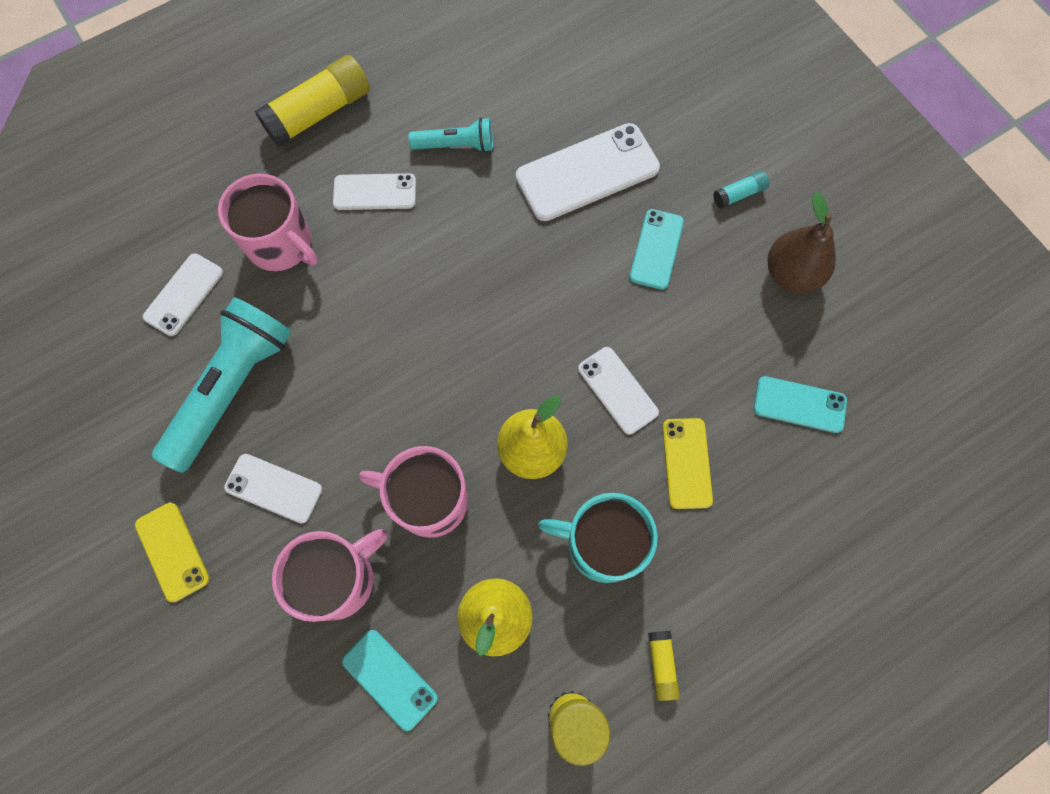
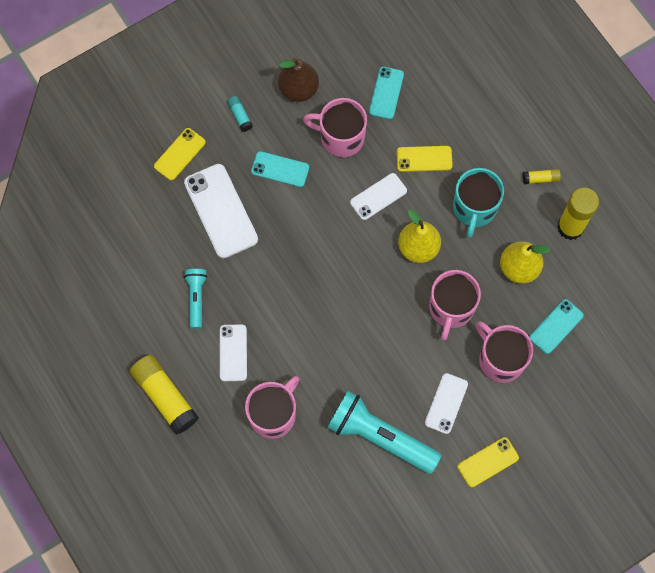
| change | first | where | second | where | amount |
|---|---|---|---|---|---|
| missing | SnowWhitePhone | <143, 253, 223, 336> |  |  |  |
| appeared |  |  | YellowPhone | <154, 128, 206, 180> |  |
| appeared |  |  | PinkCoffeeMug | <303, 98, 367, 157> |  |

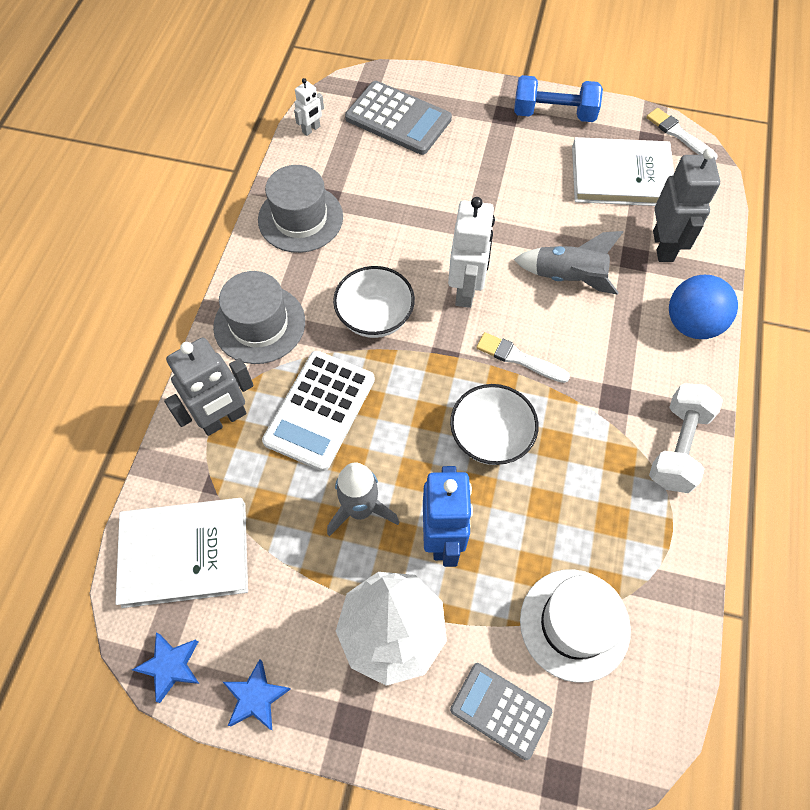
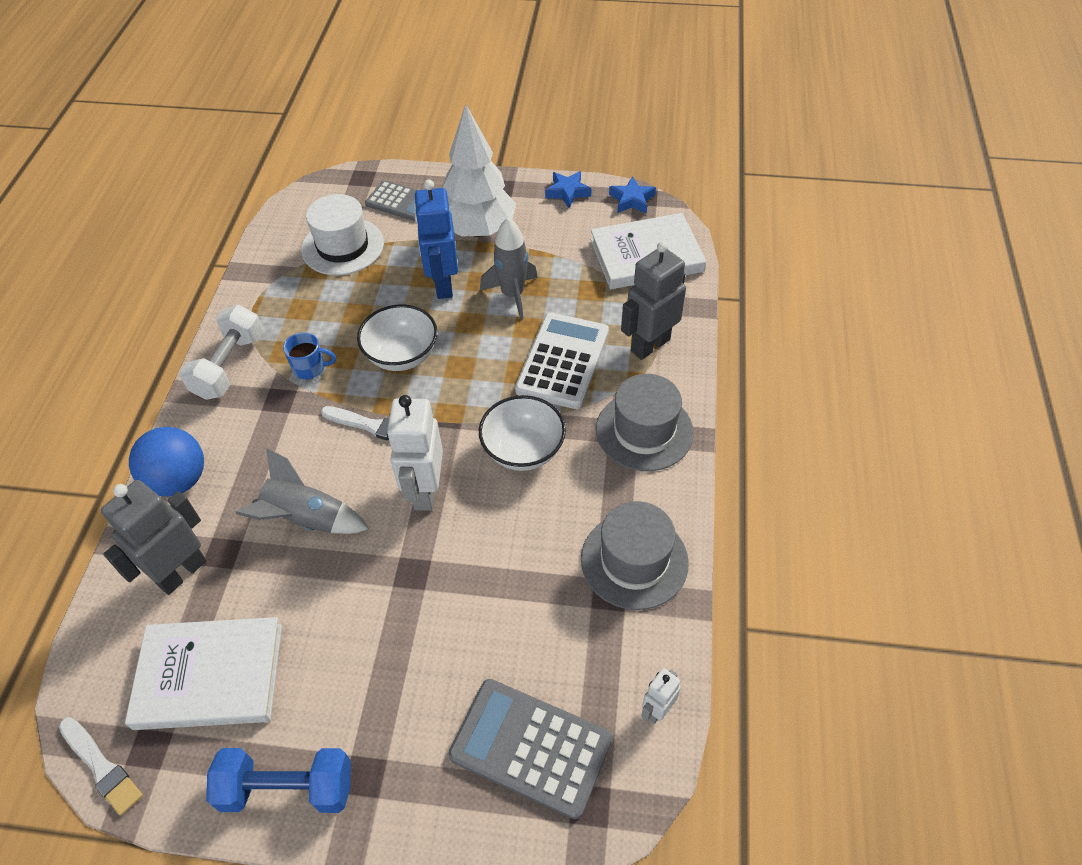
| change | first | where | second | where | amount |
|---|---|---|---|---|---|
| appeared |  |  | CobaltCoffeeMug | <283, 332, 336, 380> |  |
| spun | GreyRobotFigure | <653, 148, 720, 262> |  | <101, 480, 207, 595> | 45 degrees clockwise |

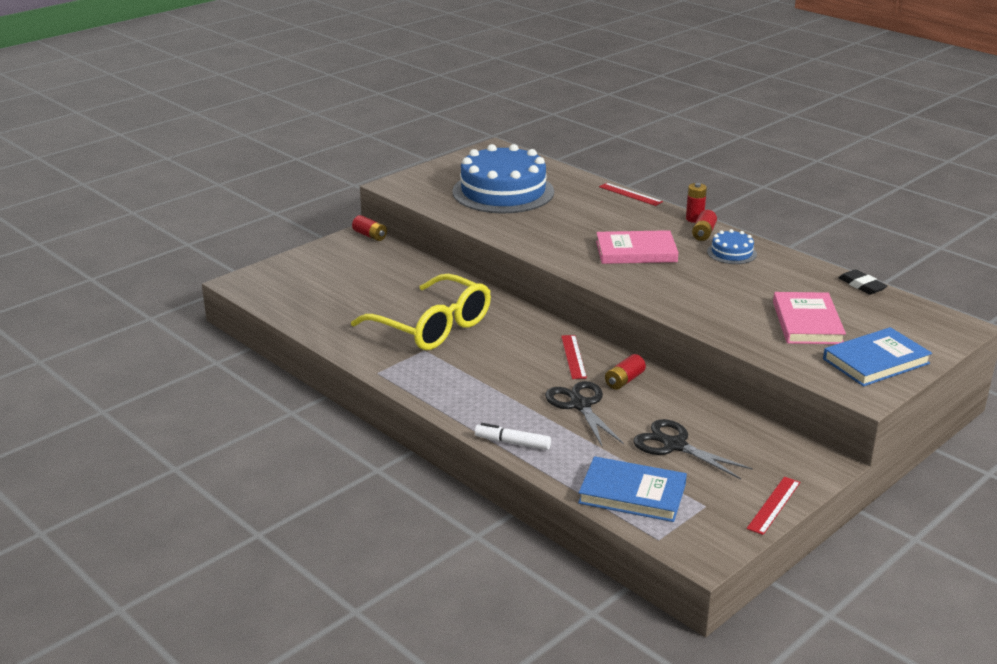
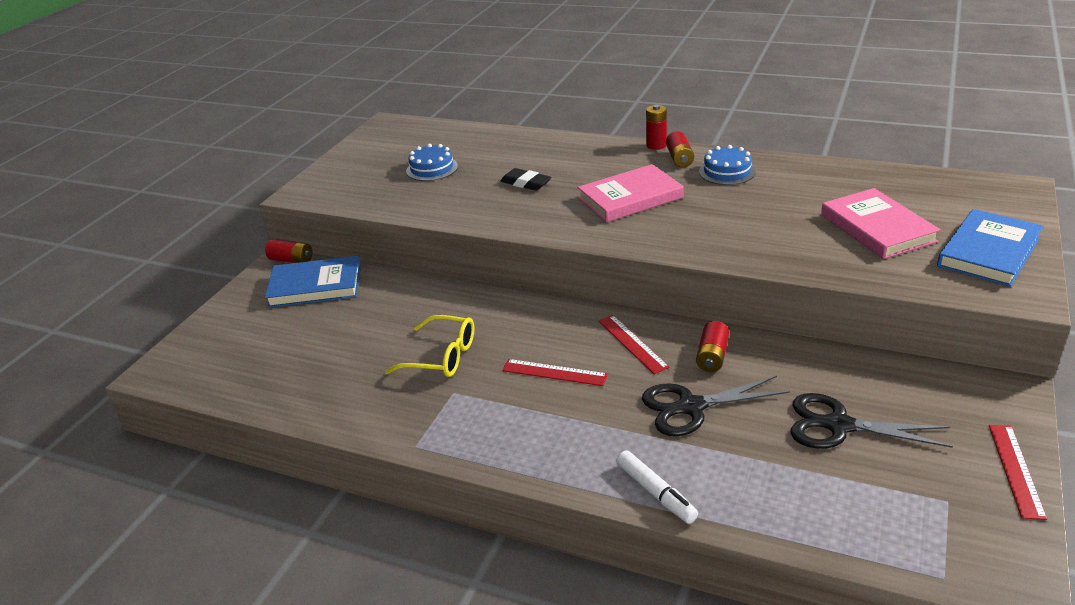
| change | first | where | second | where | amount |
|---|---|---|---|---|---|
| relocated | CobaltHardcover | <578, 456, 687, 522> |  | <265, 256, 361, 308> |  |
| relocated | RedStraightedge | <599, 183, 663, 206> |  | <502, 359, 608, 386> |  |
| relocated | JetBlackGumEraser | <838, 269, 887, 295> |  | <500, 168, 551, 191> |  |
| spun | SnowWhiteFeltPen | <475, 423, 551, 450> |  | <616, 450, 698, 524> | 120 degrees counterclockwise |
| spun | JetBlackPairOfScissors | <545, 381, 624, 446> |  | <642, 376, 790, 436> | 60 degrees counterclockwise |
| size | YellowEyeglasses | <351, 274, 491, 350> |  | <385, 315, 475, 377> | x0.56 |
| size | CobaltGateau | <452, 144, 554, 214> |  | <406, 144, 458, 181> | x0.44 |

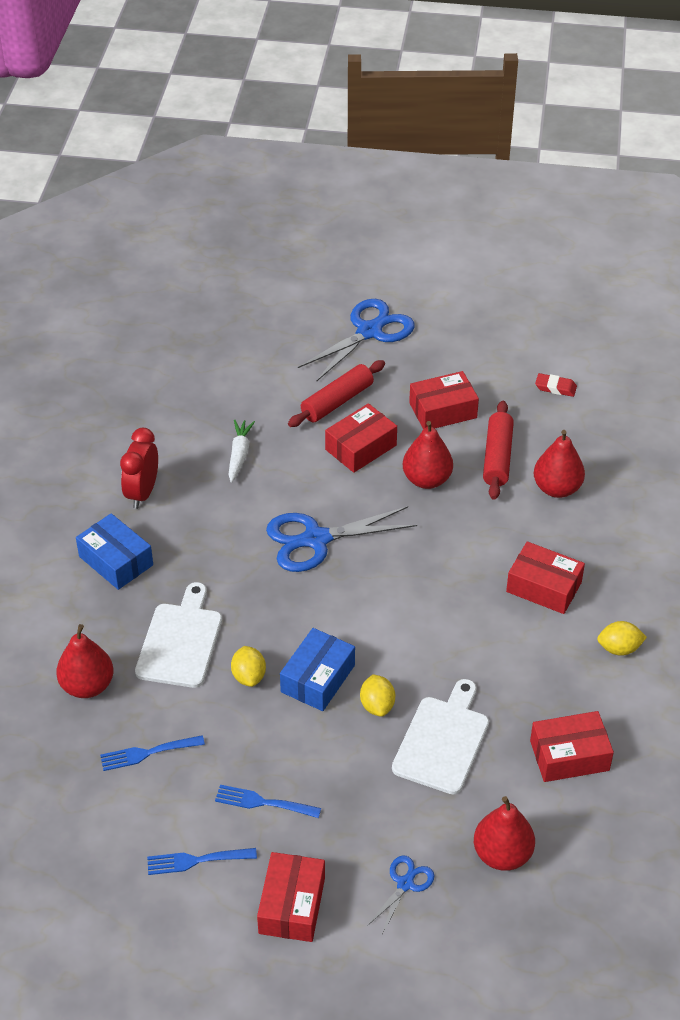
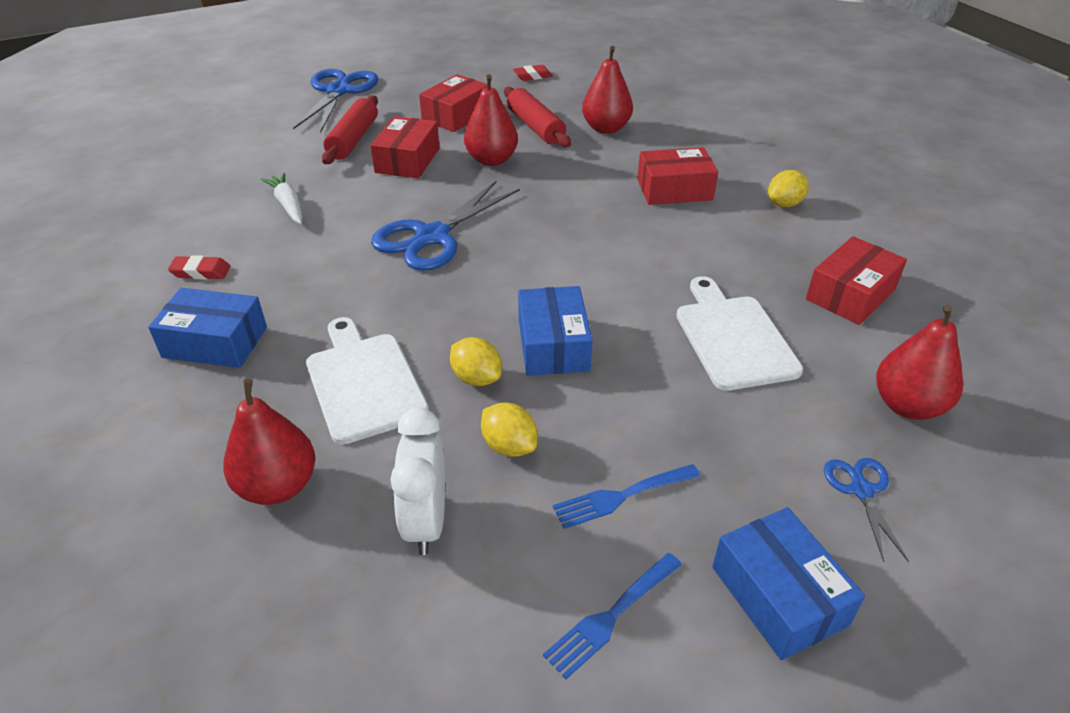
| change | first | where | second | where | amount |
|---|---|---|---|---|---|
| relocated | YellowCitrusFruit | <360, 674, 395, 717> |  | <481, 402, 537, 457> |  |
| exchanged | CobaltFork | <100, 735, 205, 771> | SnowWhiteAlarmClock | <390, 408, 445, 555> |  |
| exchanged | RedAlarmClock | <120, 428, 158, 509> | RedGumEraser | <168, 255, 231, 280> |  |
| colour | RedBox | <257, 852, 325, 942> | CobaltBox | <712, 507, 865, 660> |  |

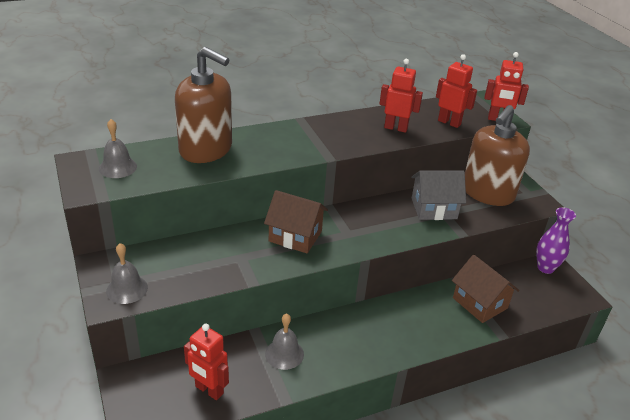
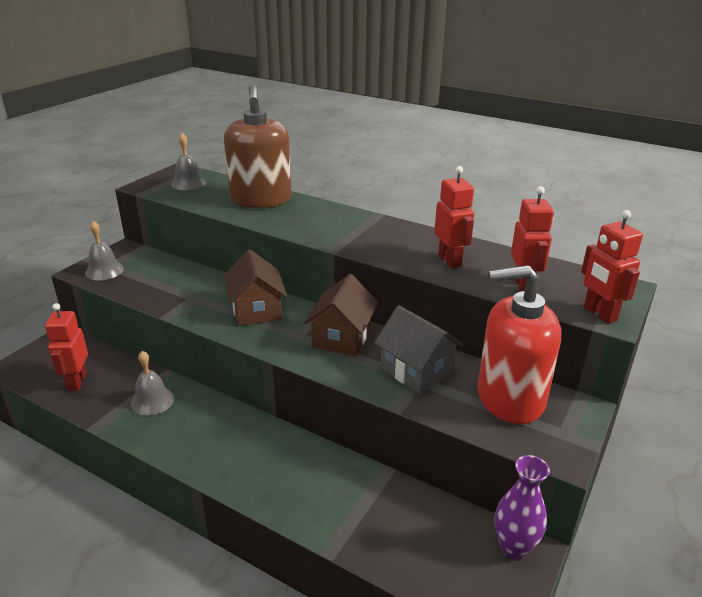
| change | first | where | second | where | amount |
|---|---|---|---|---|---|
| relocated | BrownCottage | <452, 255, 519, 323> |  | <304, 274, 378, 356> |  |
| colour | BrownSoapPump | <465, 105, 530, 206> | RedSoapPump | <478, 265, 561, 424> |  |

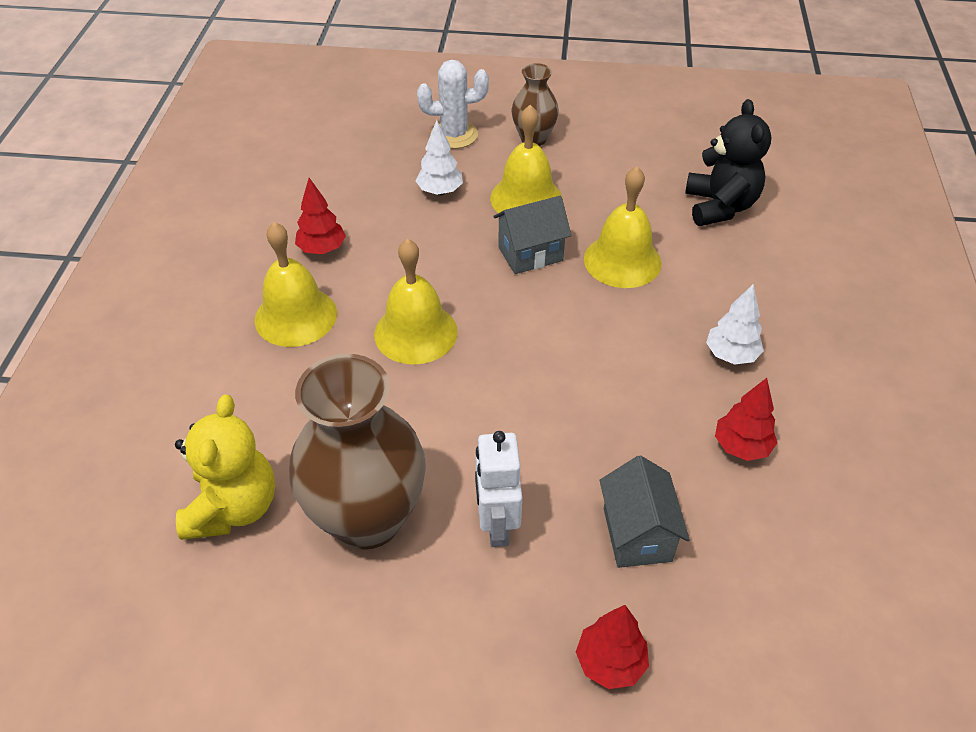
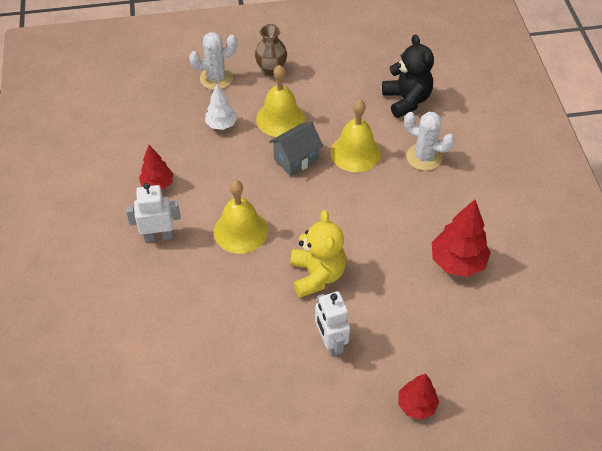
| change | first | where | second | where | amount |
|---|---|---|---|---|---|
| missing | BrownVase | <290, 354, 426, 550> |  |  |  |
| missing | GreyCottage | <600, 455, 690, 568> |  |  |  |
| missing | SnowWhiteFirTree | <706, 284, 764, 365> |  |  |  |
| appeared |  |  | SnowWhiteCactus | <404, 112, 455, 171> |  |
| relocated | YellowStuffedBear | <175, 395, 275, 540> |  | <291, 210, 346, 298> |  |
| exchanged | YellowBell | <255, 222, 337, 347> | SnowWhiteRobotFigure | <126, 183, 181, 242> |  |
| size | RedFirTree | <715, 378, 778, 461> |  | <432, 200, 491, 277> | x1.60 |

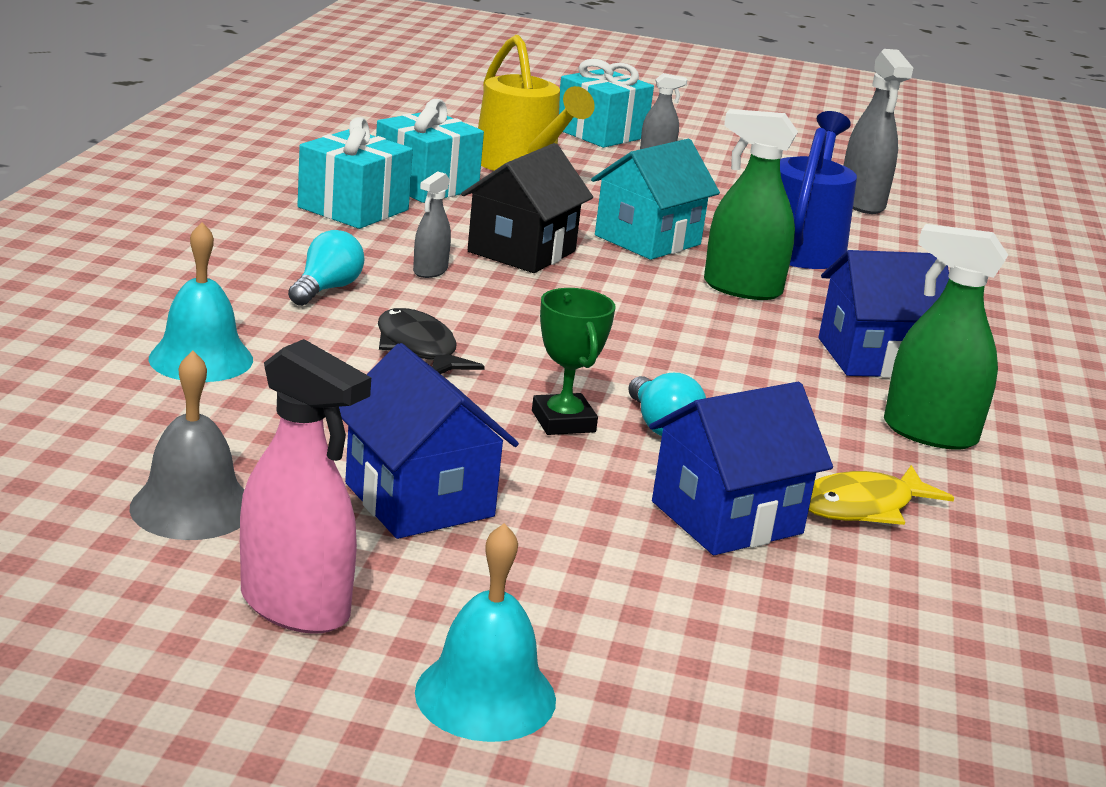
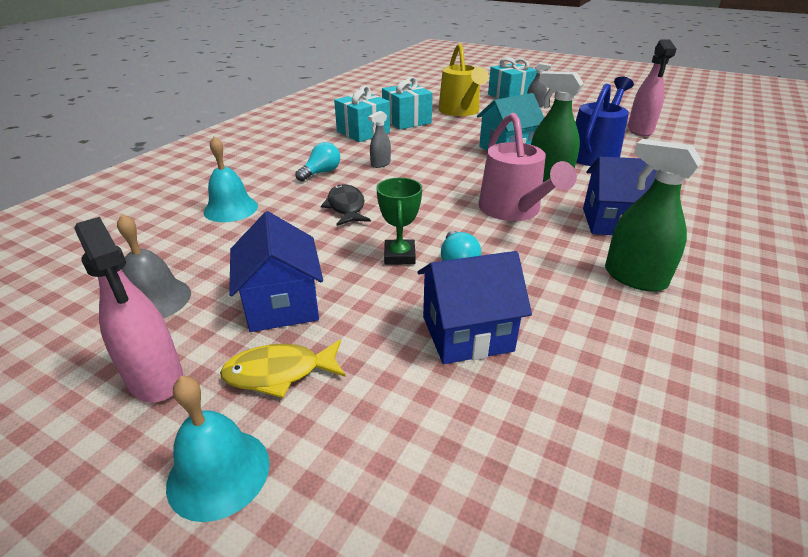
| change | first | where | second | where | amount |
|---|---|---|---|---|---|
| missing | JetBlackCottage | <461, 143, 593, 273> |  |  |  |
| appeared |  |  | PinkWateringPot | <478, 113, 577, 221> |  |
| relocated | YellowToyFish | <809, 465, 954, 525> |  | <220, 340, 346, 398> |  |
| colour | GreySprayer | <843, 49, 913, 214> | PinkSprayer | <628, 39, 676, 136> |  |

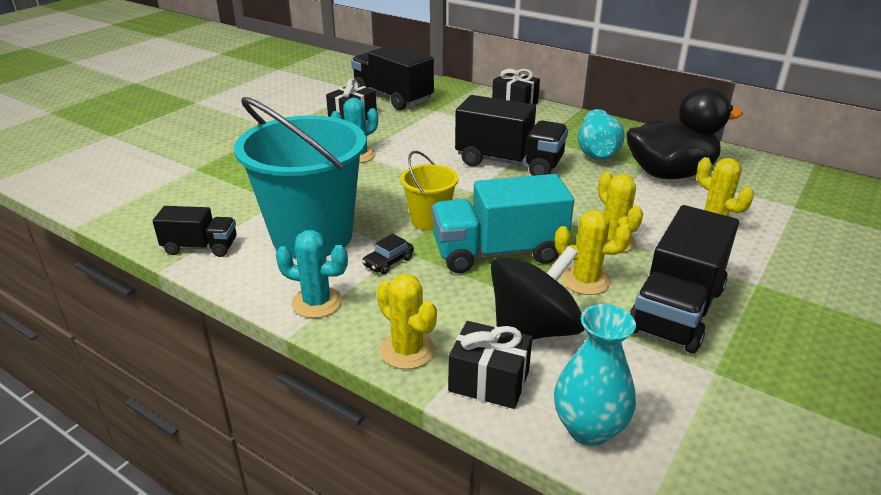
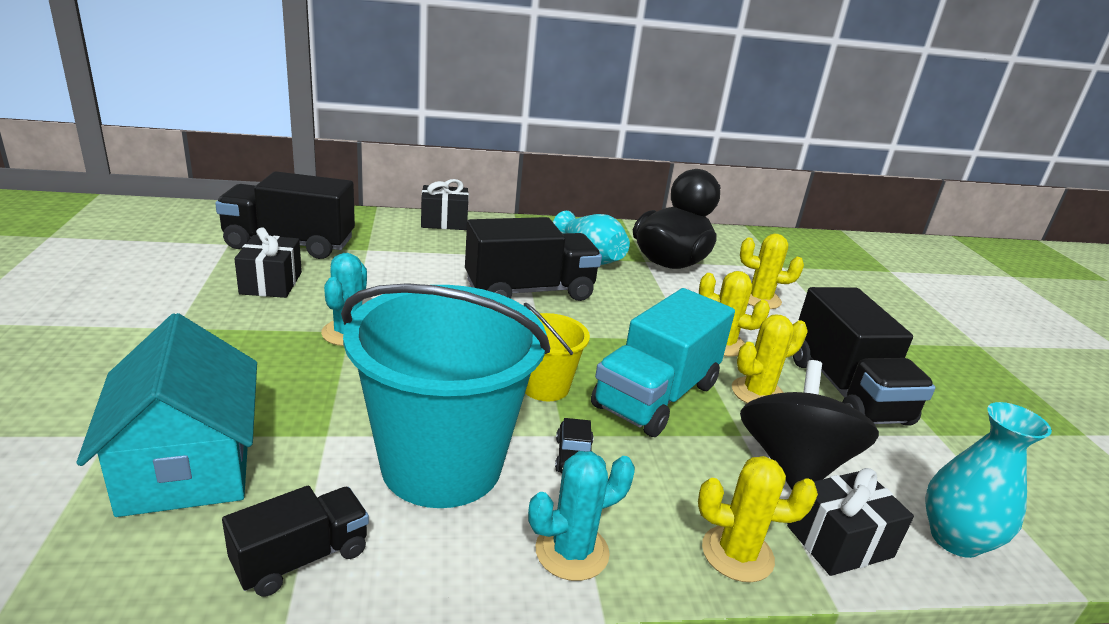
| change | first | where | second | where | amount |
|---|---|---|---|---|---|
| appeared |  |  | TurquoiseCottage | <76, 313, 257, 517> |  |

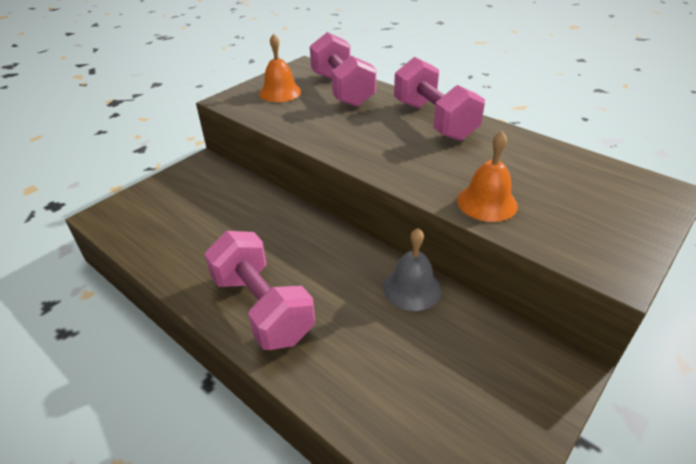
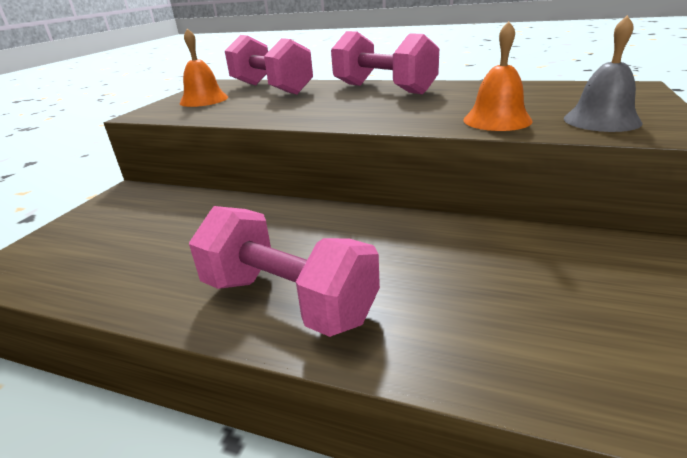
| change | first | where | second | where | amount |
|---|---|---|---|---|---|
| relocated | GreyBell | <383, 228, 441, 311> |  | <564, 15, 643, 132> |  |

